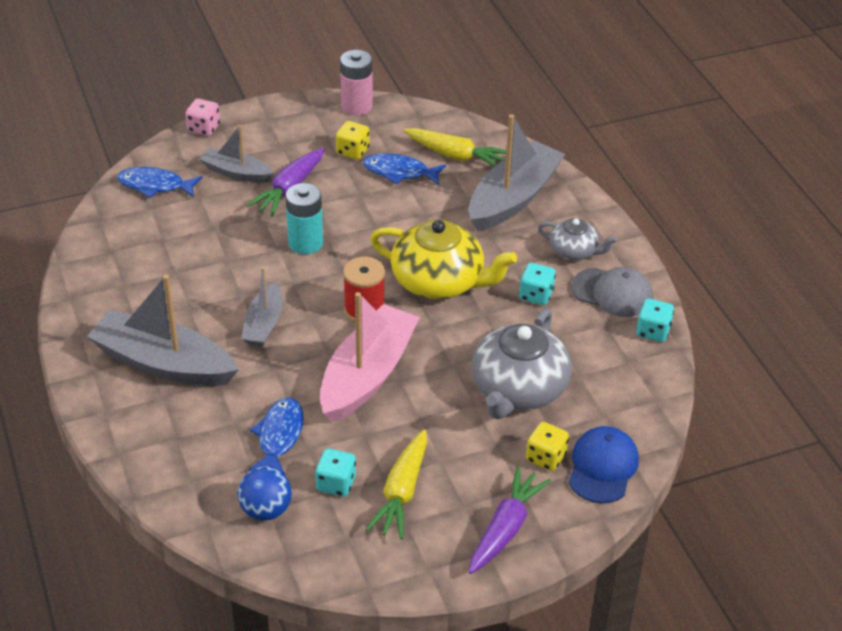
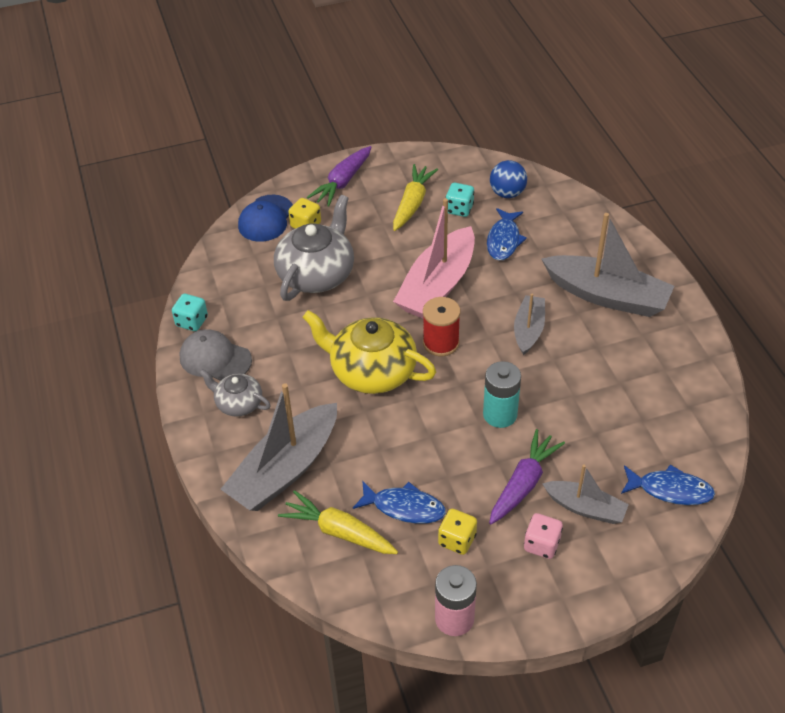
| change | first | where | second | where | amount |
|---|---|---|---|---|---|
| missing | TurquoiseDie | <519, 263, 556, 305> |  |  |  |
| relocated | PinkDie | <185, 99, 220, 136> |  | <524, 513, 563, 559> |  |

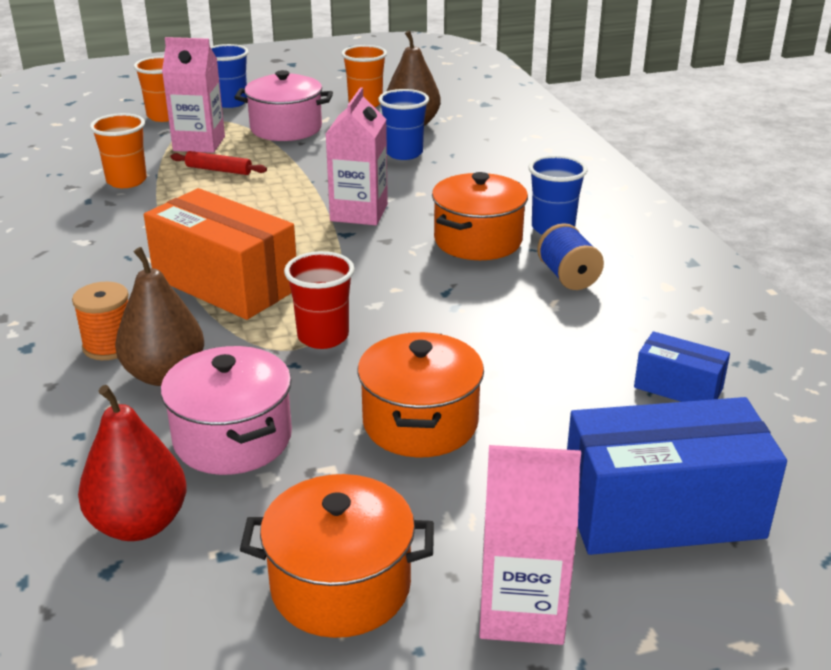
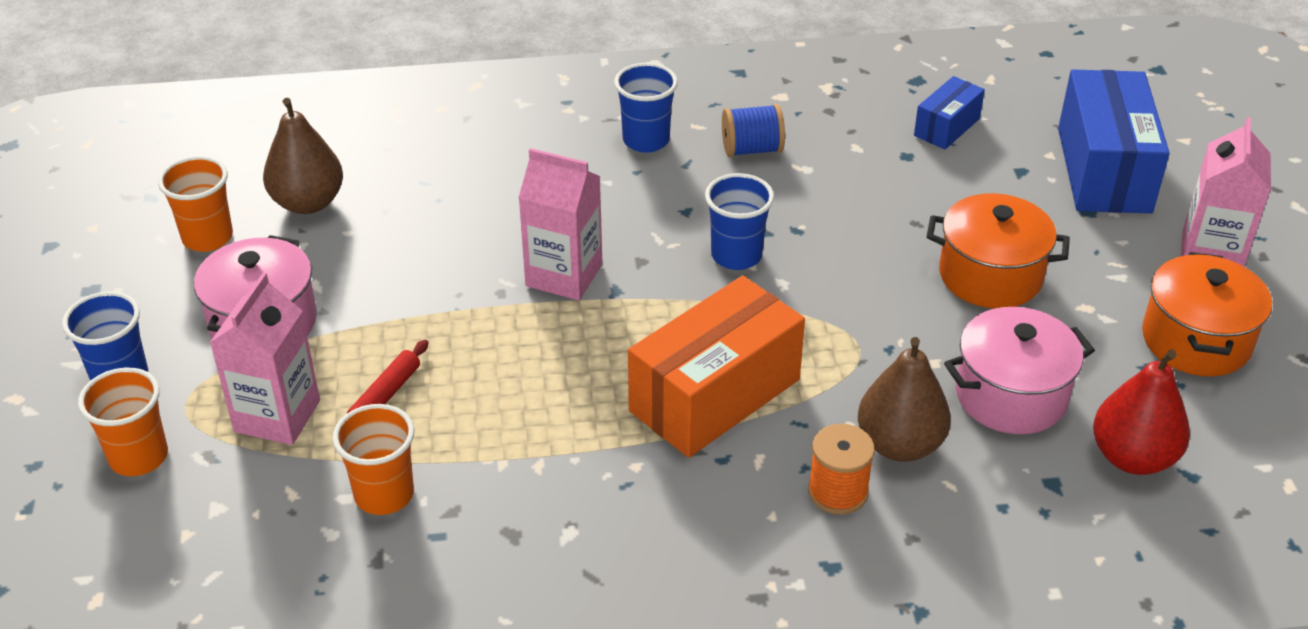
| change | first | where | second | where | amount |
|---|---|---|---|---|---|
| missing | RedTumbler | <284, 251, 355, 349> |  |  |  |
| missing | OrangeStockpot | <432, 172, 528, 260> |  |  |  |
| relocated | CobaltTumbler | <378, 89, 429, 160> |  | <705, 173, 774, 270> |  |

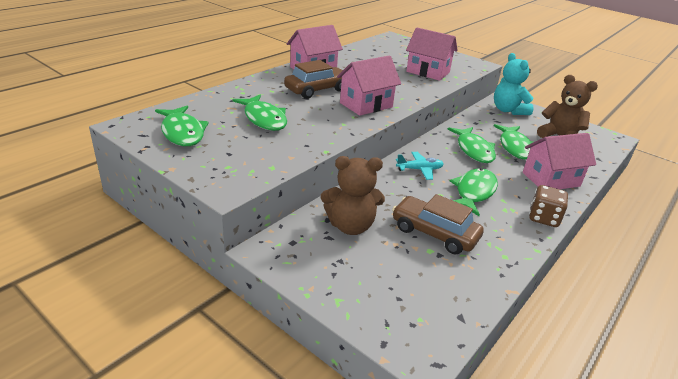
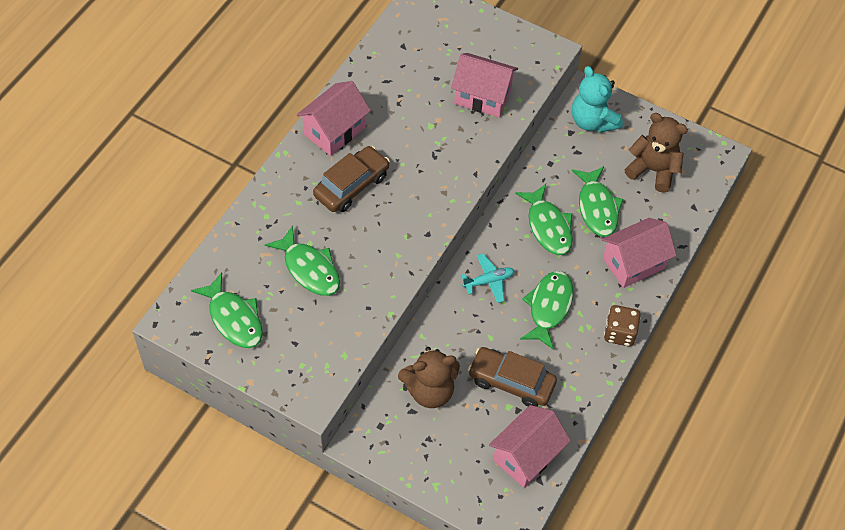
| change | first | where | second | where | amount |
|---|---|---|---|---|---|
| relocated | PinkCottage | <337, 55, 401, 116> |  | <489, 405, 571, 488> |  |

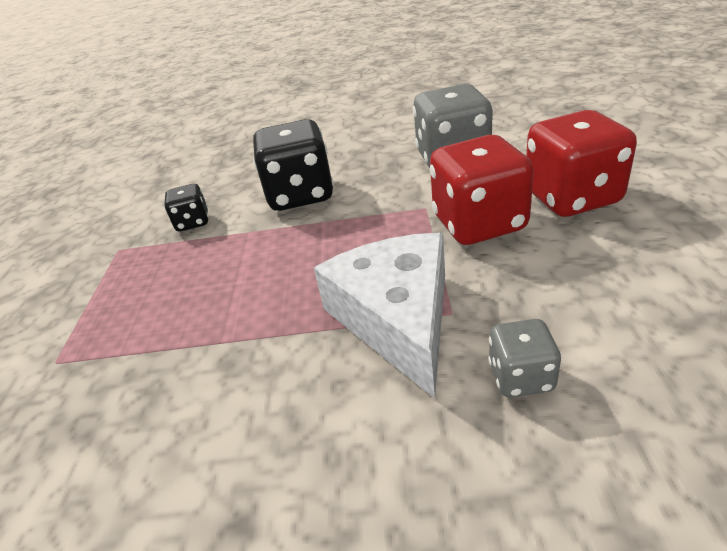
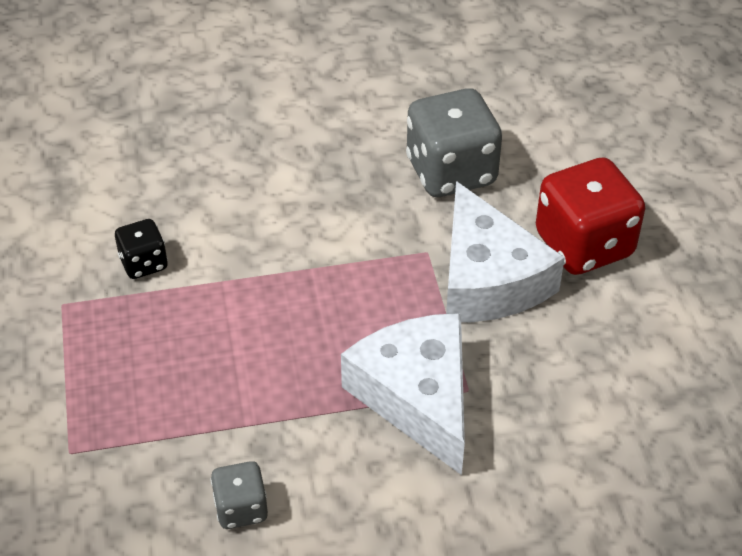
| change | first | where | second | where | amount |
|---|---|---|---|---|---|
| missing | JetBlackDie | <253, 119, 334, 211> |  |  |  |
| relocated | GreyDie | <488, 319, 561, 397> |  | <211, 461, 268, 529> |  |
| exchanged | RedDie | <430, 135, 534, 245> | SnowWhiteCheeseWedge | <446, 181, 565, 322> |  |

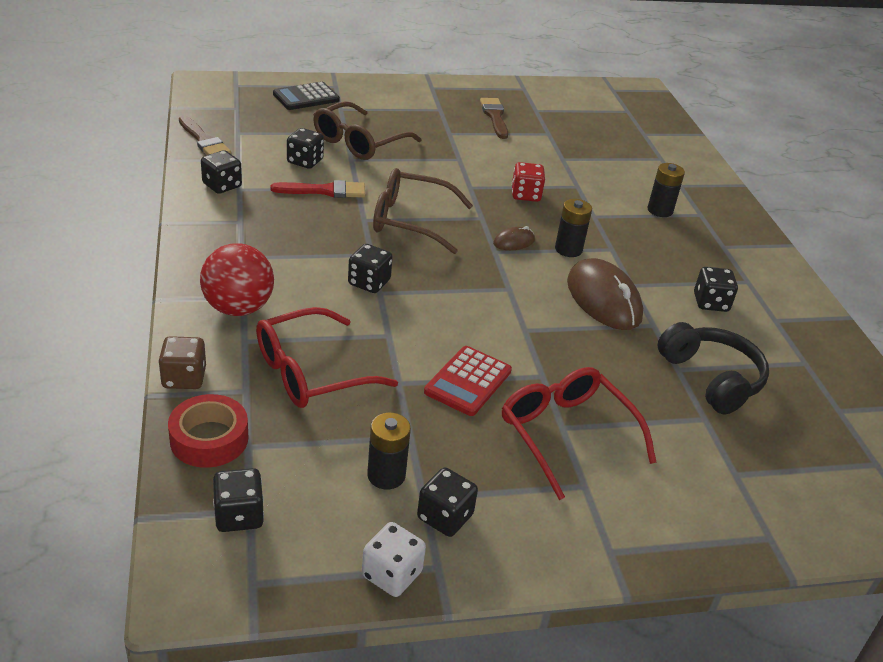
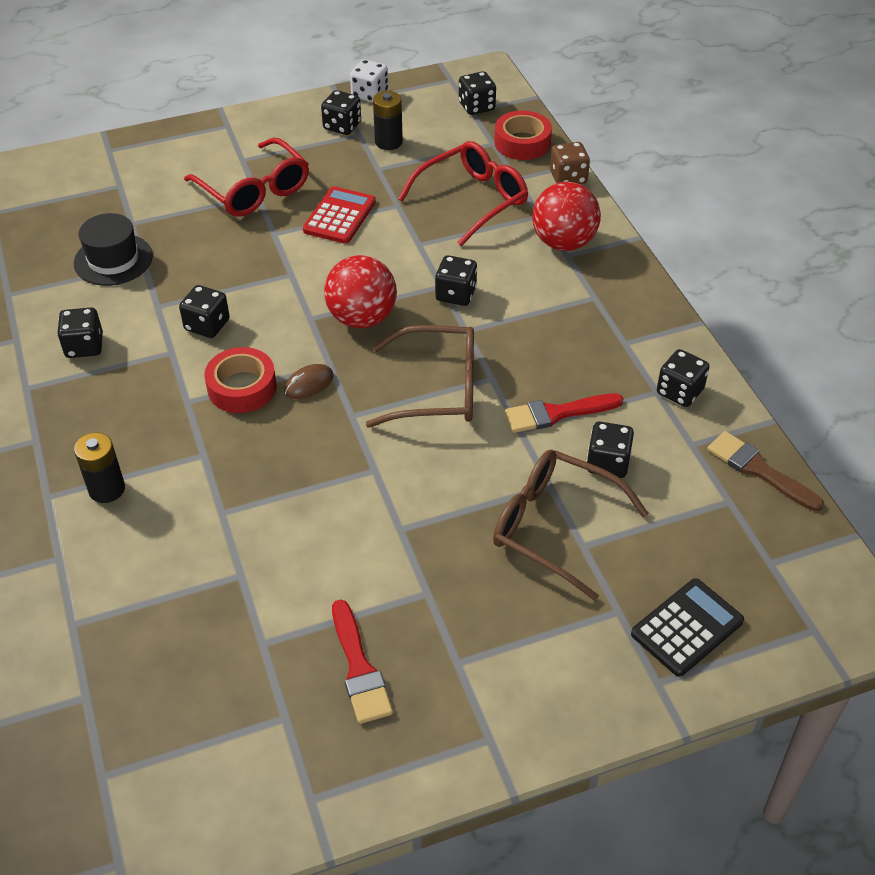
| change | first | where | second | where | amount |
|---|---|---|---|---|---|
| missing | RedDie | <512, 162, 545, 202> |  |  |  |
| appeared |  |  | RedPlayBall | <324, 255, 397, 328> |  |
| exchanged | JetBlackBattery | <555, 199, 592, 257> | RedRollOfTape | <204, 347, 277, 413> |  |
| exchanged | BrownMouse | <567, 258, 643, 330> | JetBlackDie | <179, 285, 230, 338> |  |
| exchanged | JetBlackOverEarHeadphones | <657, 322, 769, 414> | JetBlackTopHat | <74, 213, 153, 286> |  |
| colour | BrownBrush | <480, 98, 508, 139> | RedBrush | <332, 600, 393, 724> |  |
| spun | BrownEyeglasses | <313, 101, 421, 160> |  | <493, 450, 649, 601> | 90 degrees counterclockwise |

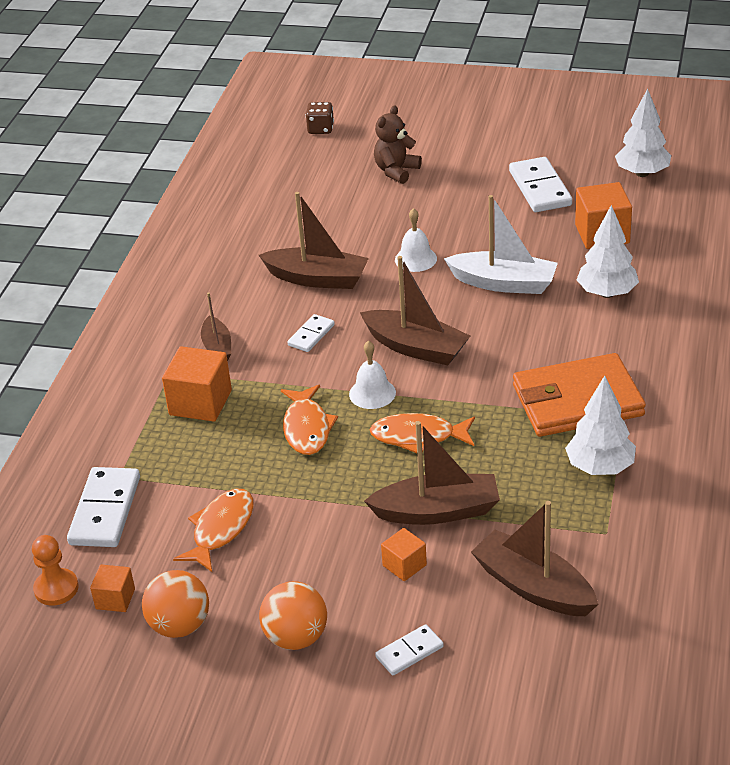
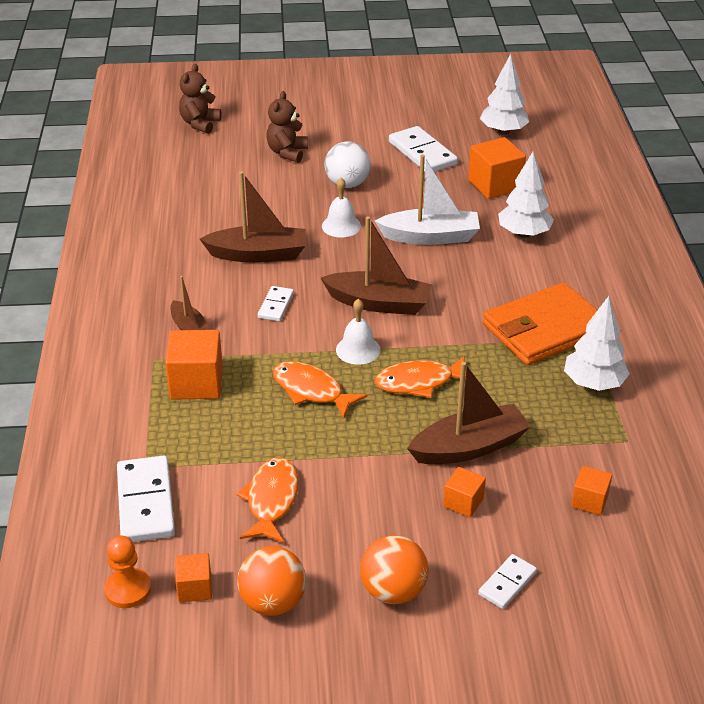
| change | first | where | second | where | amount |
|---|---|---|---|---|---|
| appeared |  |  | SnowWhitePlayBall | <324, 142, 371, 188> |  |
| exchanged | BrownDie | <306, 102, 334, 134> | BrownStuffedBear | <179, 64, 221, 134> |  |
| exchanged | BrownToyBoat | <471, 501, 599, 616> | OrangeBlock | <571, 466, 612, 515> |  |
| spun | OrangeToyFish | <281, 385, 338, 455> |  | <273, 361, 367, 418> | 150 degrees clockwise |

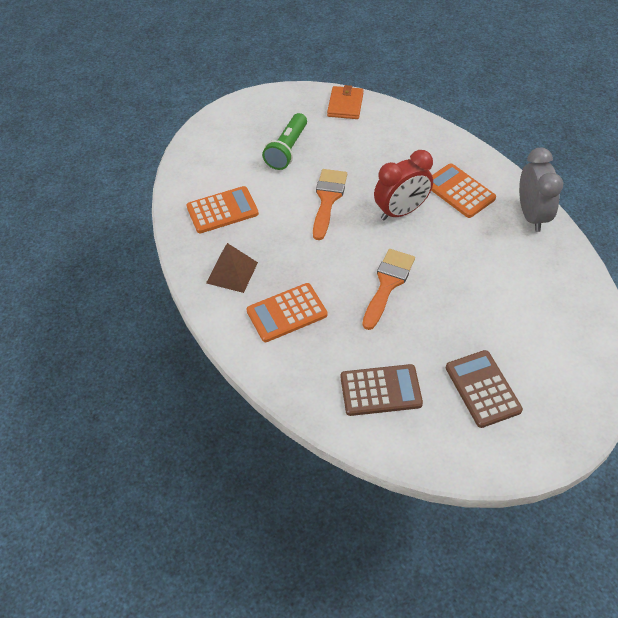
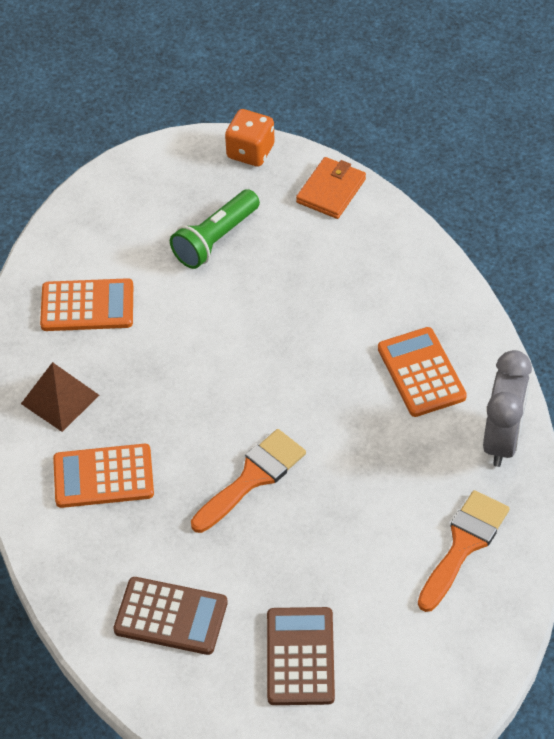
| change | first | where | second | where | amount |
|---|---|---|---|---|---|
| missing | RedAlarmClock | <374, 150, 433, 221> |  |  |  |
| appeared |  |  | OrangeDie | <225, 109, 275, 167> |  |
| relocated | OrangeBrush | <313, 169, 347, 240> |  | <418, 490, 510, 612> |  |

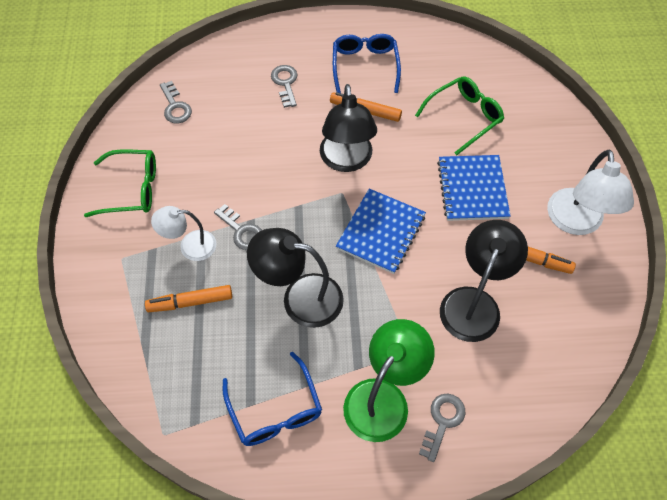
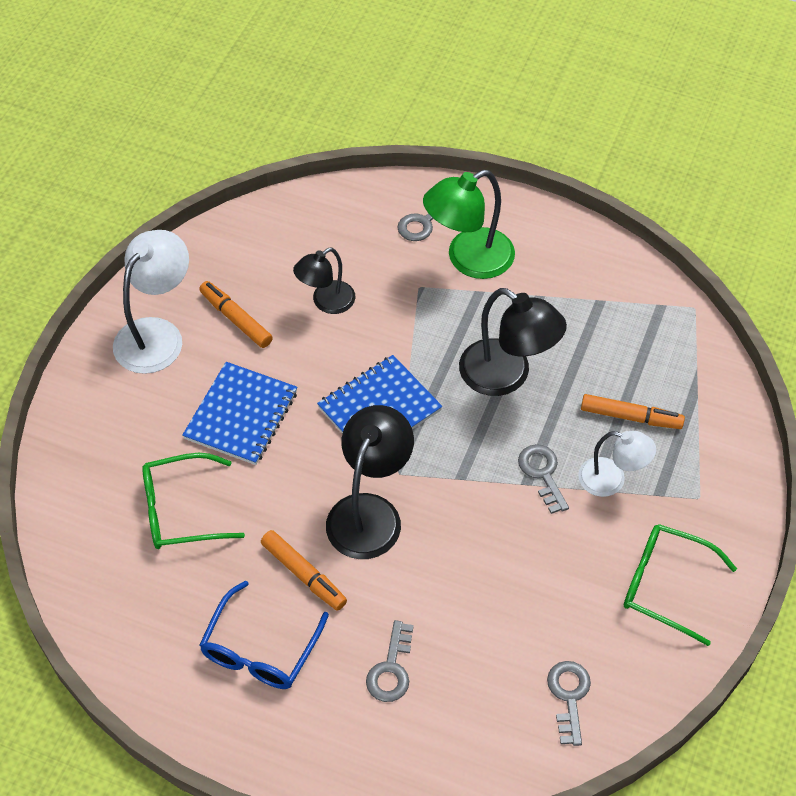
| change | first | where | second | where | amount |
|---|---|---|---|---|---|
| missing | CobaltEyeglasses | <223, 352, 322, 446> |  |  |  |
| size | JetBlackReadingLamp | <440, 220, 528, 342> |  | <293, 247, 355, 314> | x0.63 |

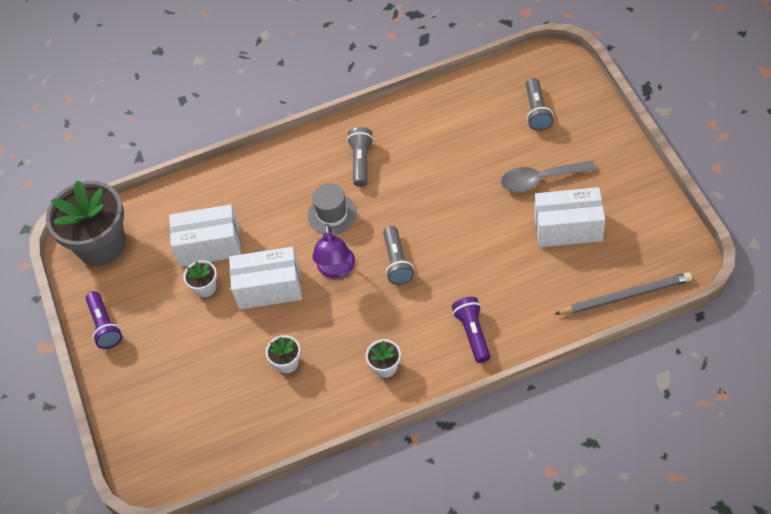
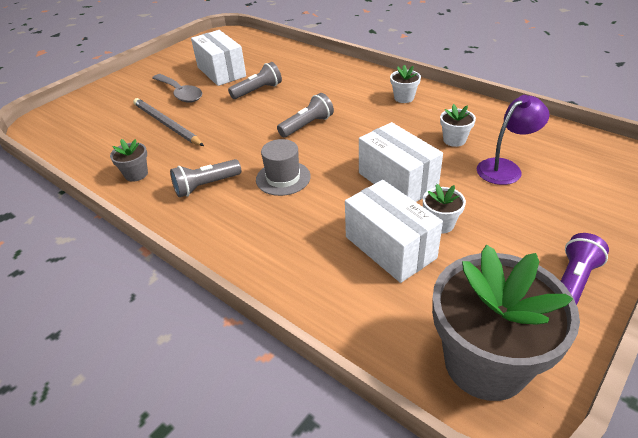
| change | first | where | second | where | amount |
|---|---|---|---|---|---|
| missing | PurpleTorch | <452, 297, 490, 363> |  |  |  |
| appeared |  |  | GreyFlowerPot | <110, 139, 148, 182> |  |
| relocated | PurpleReadingLamp | <312, 224, 355, 279> |  | <477, 95, 549, 185> |  |
| relocated | GreyTorch | <526, 78, 554, 131> |  | <228, 62, 282, 99> |  |
| relocated | GreyWoodenPencil | <555, 272, 692, 315> |  | <133, 98, 204, 146> |  |

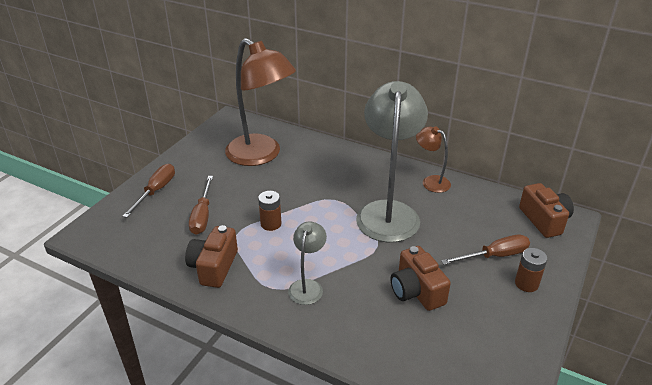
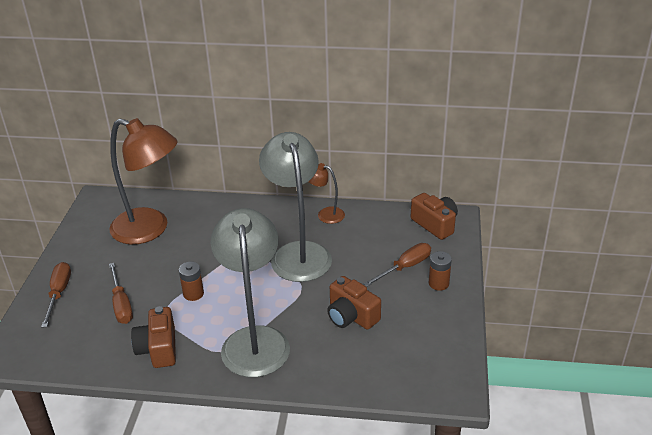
| change | first | where | second | where | amount |
|---|---|---|---|---|---|
| size | GreyReadingLamp | <288, 221, 327, 305> |  | <210, 208, 290, 377> | x2.10 |

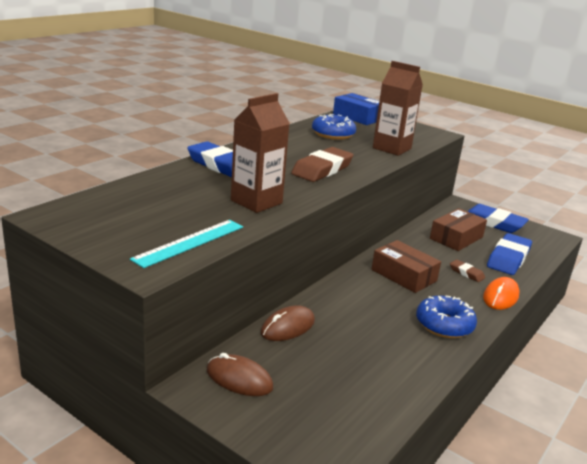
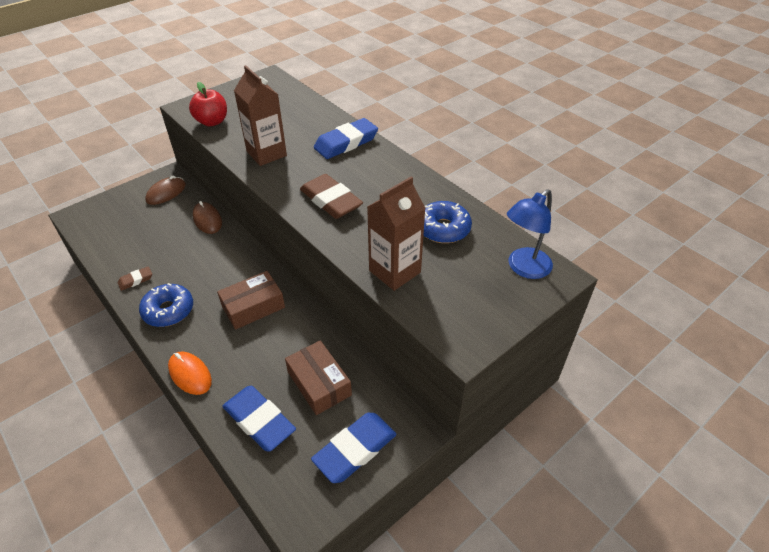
| change | first | where | second | where | amount |
|---|---|---|---|---|---|
| relocated | BrownGumEraser | <450, 259, 485, 282> |  | <118, 266, 152, 291> |  |
| exchanged | TurquoiseStraightedge | <130, 220, 243, 268> | RedApple | <189, 82, 227, 126> |  |
| exchanged | CobaltBox | <333, 93, 379, 125> | CobaltReadingLamp | <507, 189, 553, 279> |  |

